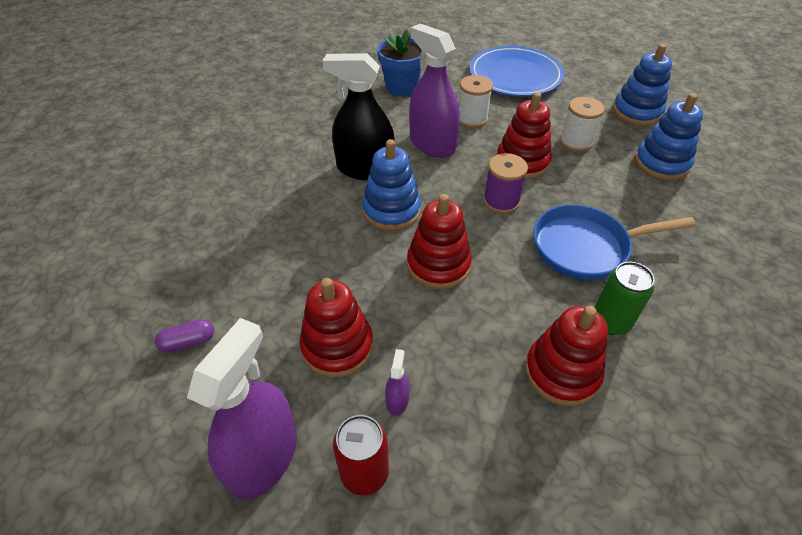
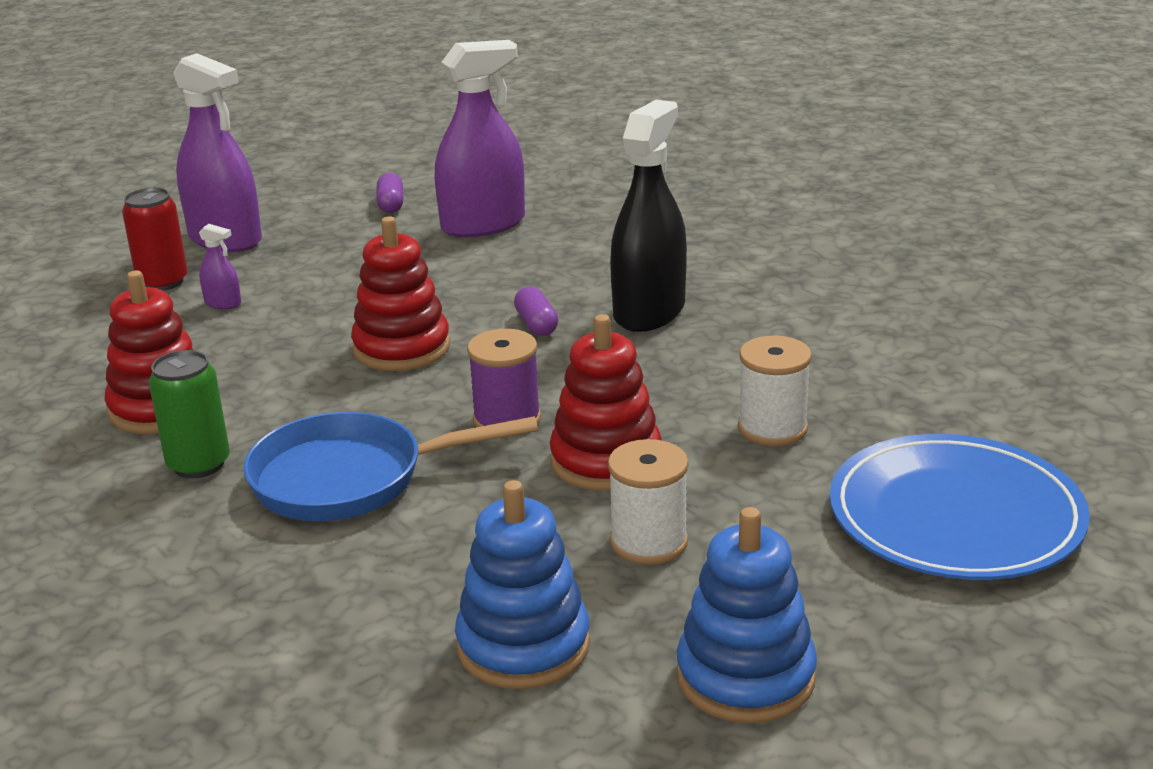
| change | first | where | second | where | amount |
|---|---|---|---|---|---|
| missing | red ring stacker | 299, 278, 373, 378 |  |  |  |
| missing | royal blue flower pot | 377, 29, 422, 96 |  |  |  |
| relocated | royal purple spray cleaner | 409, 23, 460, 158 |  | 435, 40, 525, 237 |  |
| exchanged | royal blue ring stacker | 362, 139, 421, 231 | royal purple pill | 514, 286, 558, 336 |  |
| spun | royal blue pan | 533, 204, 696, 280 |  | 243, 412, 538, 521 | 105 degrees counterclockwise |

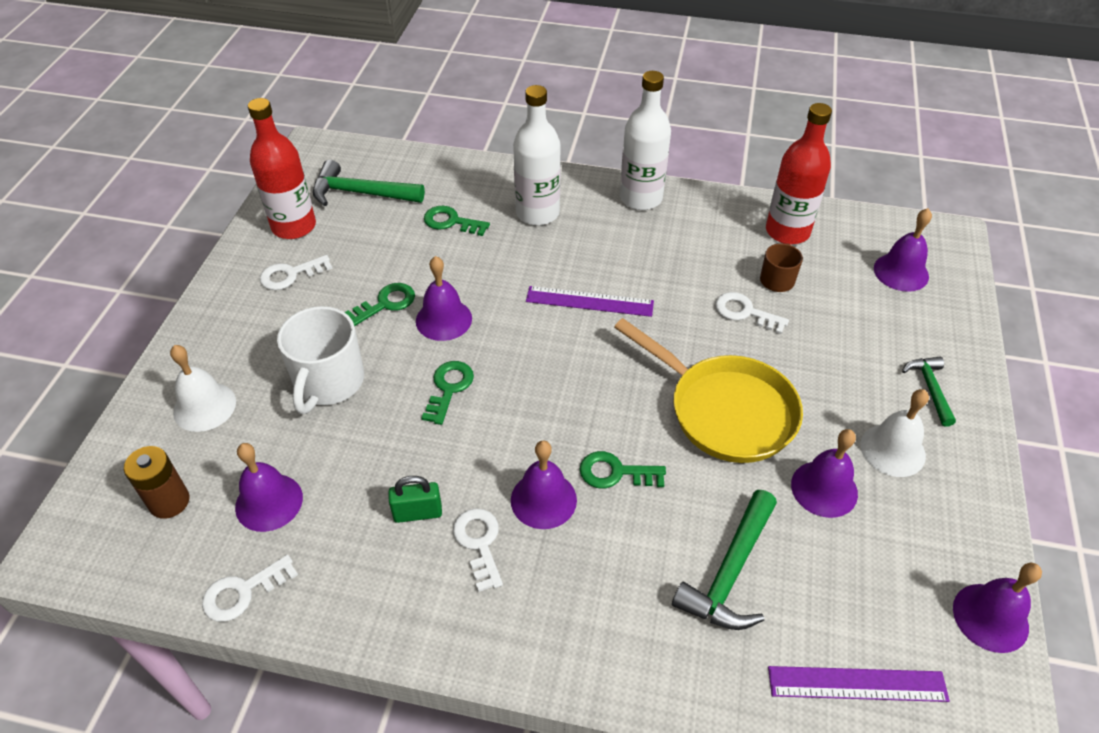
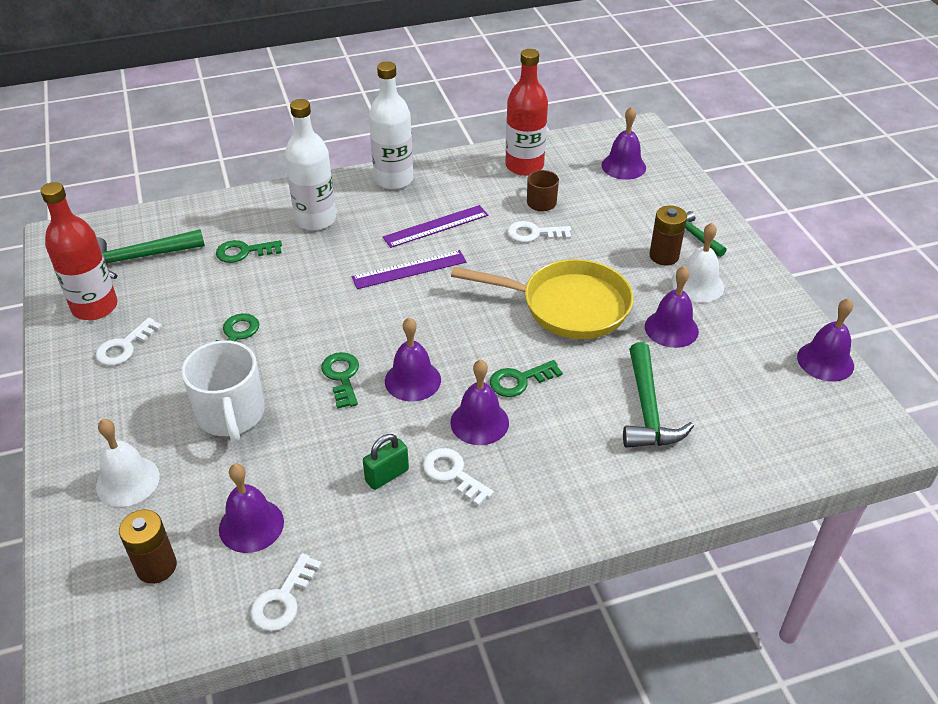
| change | first | where | second | where | amount |
|---|---|---|---|---|---|
| appeared |  |  | russet battery | 649, 205, 687, 265 |  |
| relocated | royal purple hand bell | 416, 256, 472, 341 |  | 385, 317, 441, 402 |  |
| relocated | royal purple ruler | 768, 666, 950, 702 |  | 383, 205, 488, 248 |  |

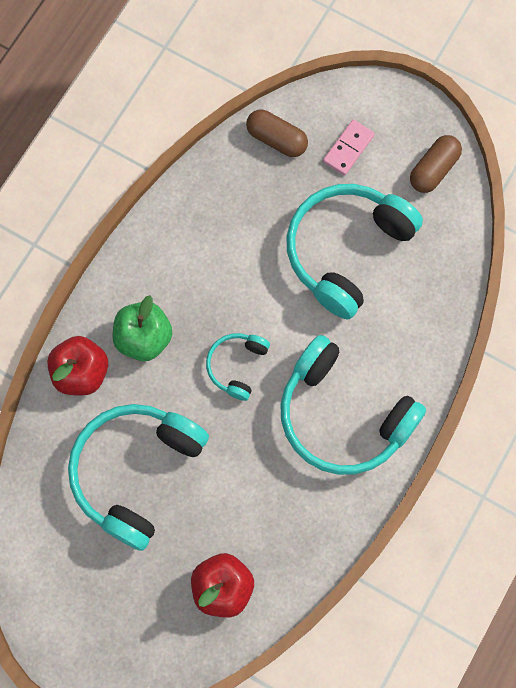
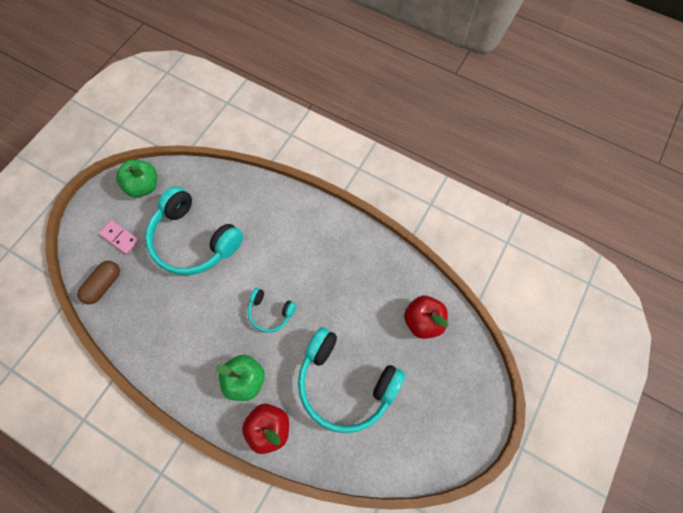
| change | first | where | second | where | amount |
|---|---|---|---|---|---|
| missing | aqua headset | 281, 335, 426, 475 |  |  |  |
| exchanged | russet pill | 410, 135, 462, 193 | emerald apple fruit | 116, 159, 157, 197 |  |

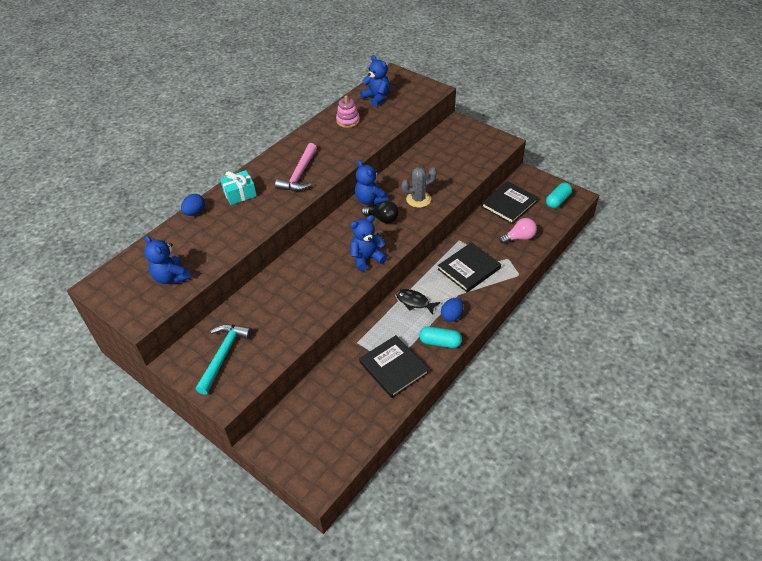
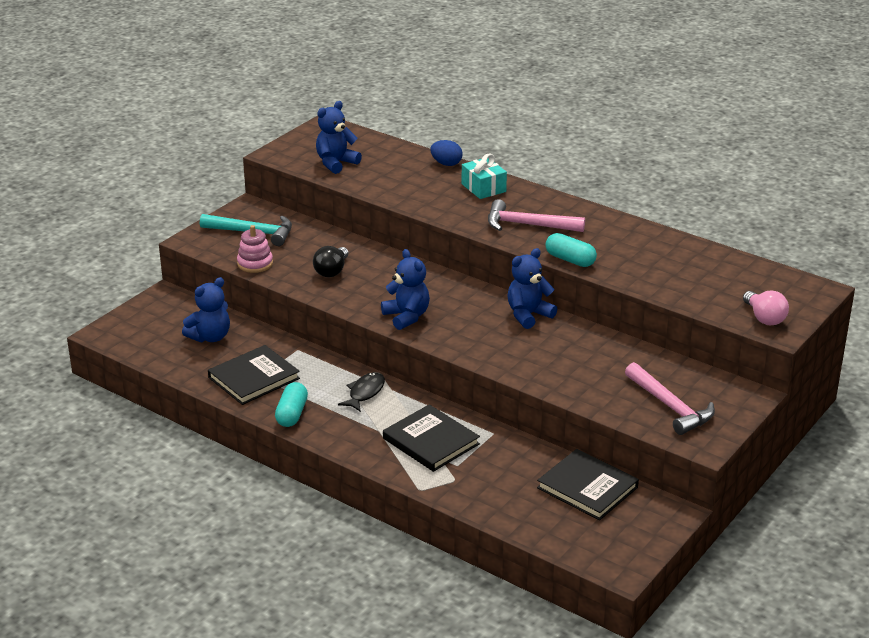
| change | first | where | second | where | amount |
|---|---|---|---|---|---|
| missing | gray prickly plant | 401, 167, 437, 208 |  |  |  |
| missing | royal blue egg | 441, 298, 463, 322 |  |  |  |
| appeared |  |  | pink claw hammer | 625, 362, 715, 435 |  |
| relocated | pink ring stacker | 336, 95, 360, 128 |  | 237, 225, 273, 273 |  |
| relocated | royal blue teddy bear | 360, 55, 390, 107 |  | 182, 277, 230, 342 |  |
| relocated | black bulb | 361, 201, 399, 223 |  | 313, 246, 348, 277 |  |
| relocated | pink bulb | 499, 218, 537, 244 |  | 743, 291, 789, 325 |  |
| relocated | aqua pill | 546, 183, 572, 208 |  | 545, 233, 597, 267 |  |

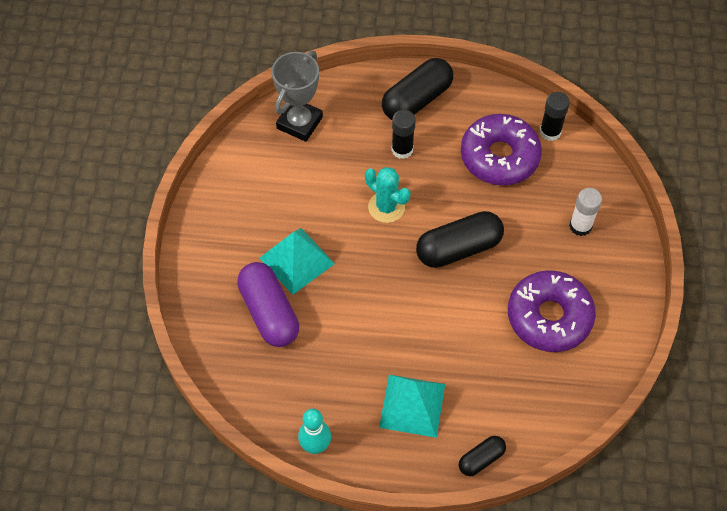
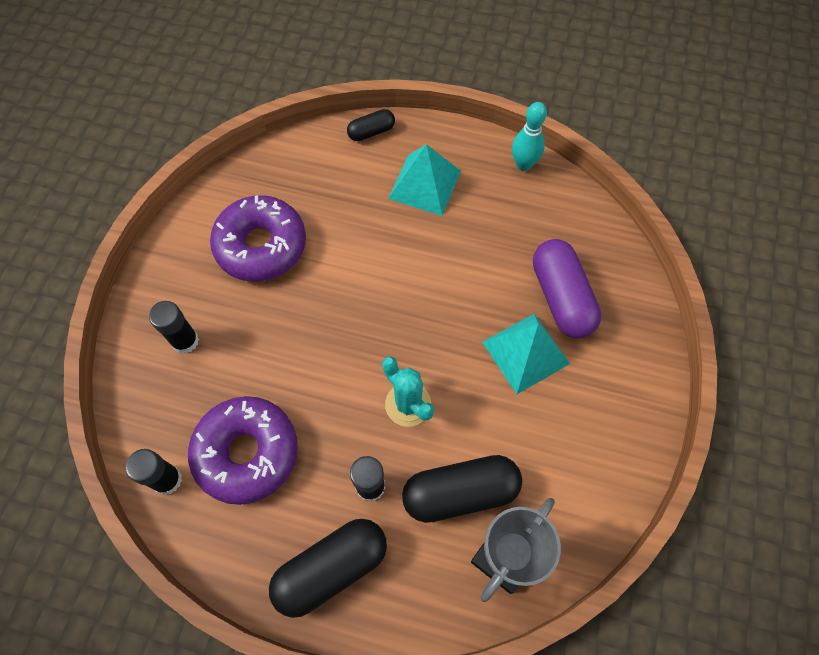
| change | first | where | second | where | amount |
|---|---|---|---|---|---|
| relocated | black pill | 416, 211, 504, 268 |  | 402, 455, 522, 523 |  |
| colour | pure white glue | 569, 188, 602, 236 | black glue | 149, 301, 199, 354 |  |

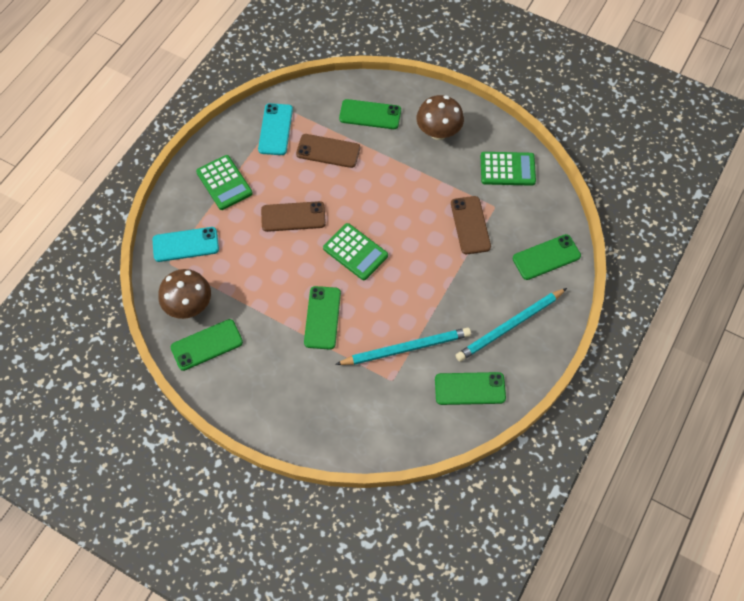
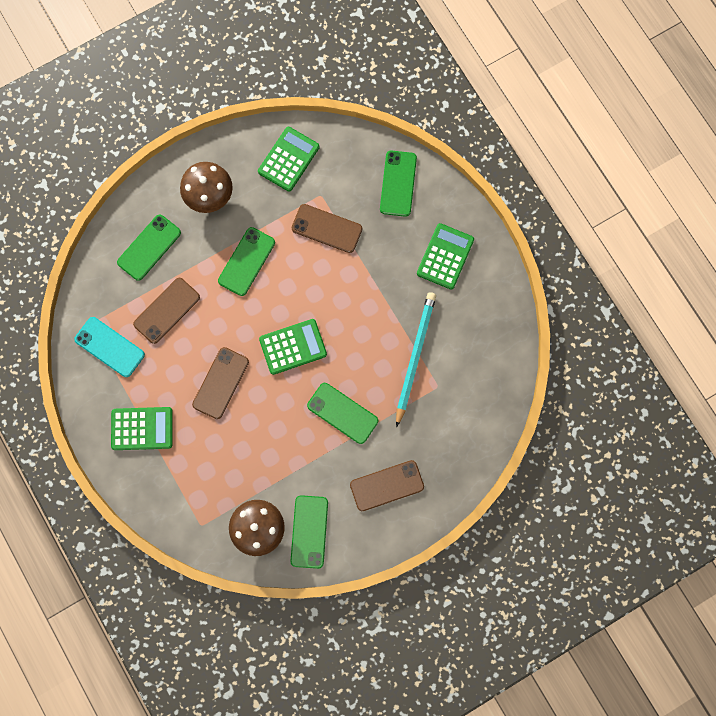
| change | first | where | second | where | amount |
|---|---|---|---|---|---|
| missing | aqua phone | 152, 227, 219, 262 |  |  |  |
| appeared |  |  | russet phone | 350, 460, 424, 511 |  |
| relocated | emerald phone | 435, 372, 506, 405 |  | 218, 227, 275, 296 |  |
| exchanged | aqua lead pencil | 455, 288, 567, 362 | emerald calculator | 417, 223, 474, 289 |  |

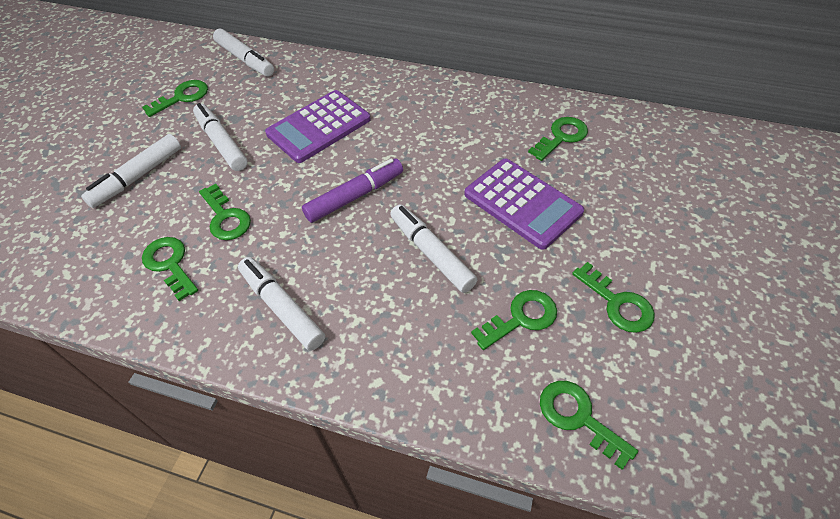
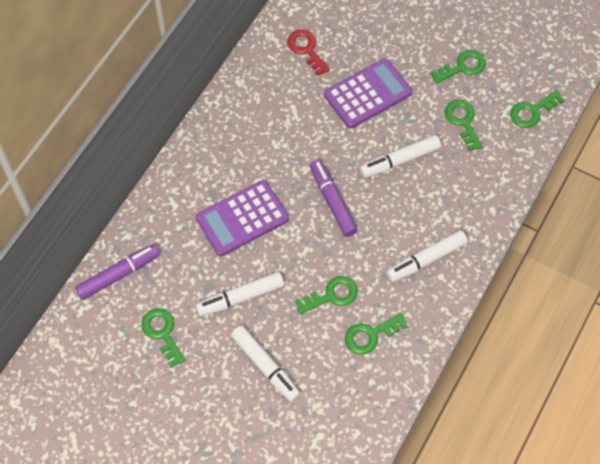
| change | first | where | second | where | amount |
|---|---|---|---|---|---|
| colour | pure white marker pen | 213, 29, 274, 77 | royal purple marker pen | 75, 244, 160, 300 |  |
| colour | emerald door key | 528, 117, 588, 161 | red door key | 287, 29, 330, 76 |  |
| spun | royal purple calculator | 265, 90, 371, 163 |  | 196, 180, 289, 256 | 90 degrees clockwise |

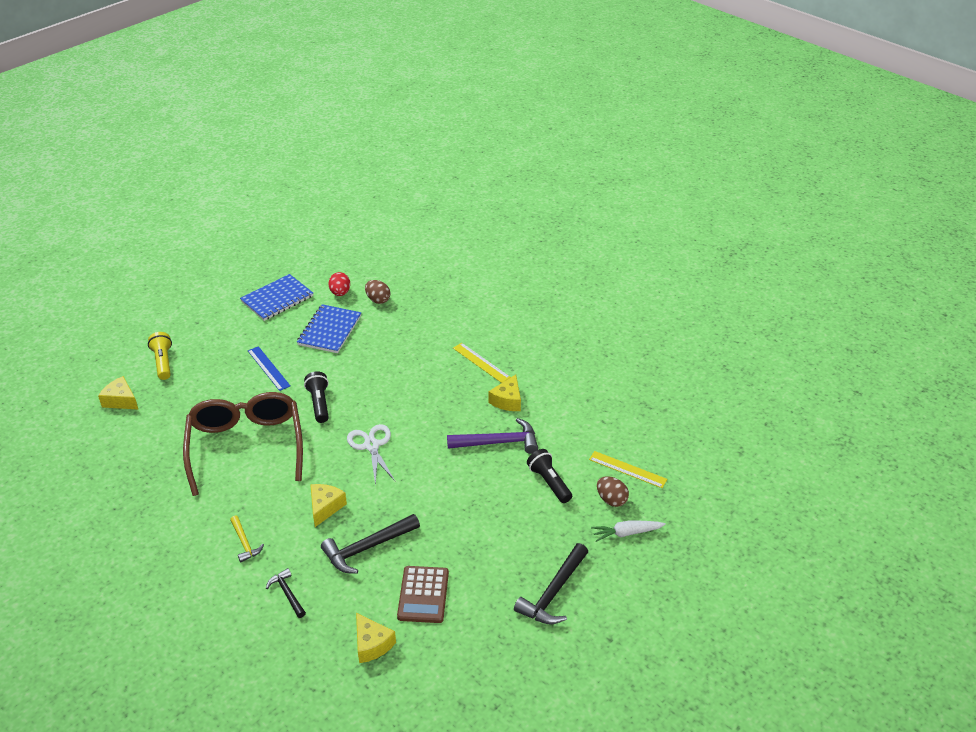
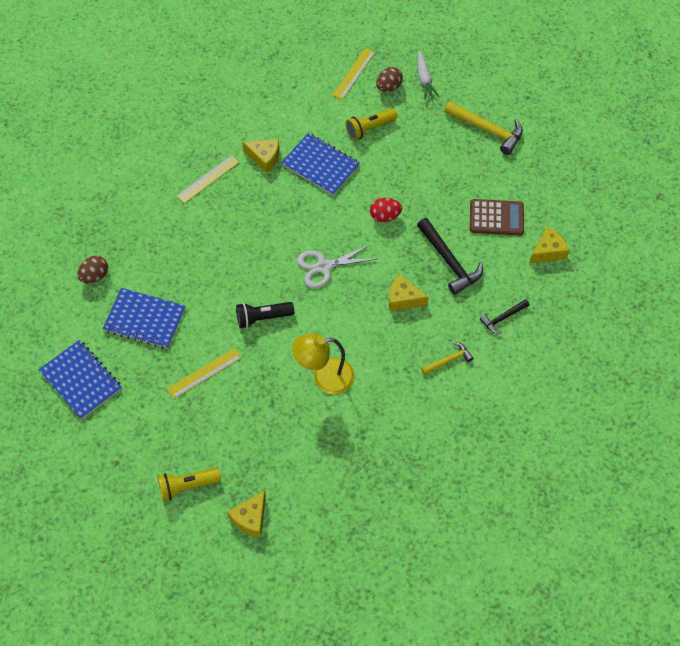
| change | first | where | second | where | amount |
|---|---|---|---|---|---|
| relocated | red egg | 329, 272, 350, 296 |  | 370, 198, 402, 222 |  |
| exchanged | russet glasses | 183, 392, 303, 496 | golden desk lamp | 292, 333, 355, 395 |  |
| exchanged | royal purple claw hammer | 447, 418, 538, 454 | royal blue exercise book | 281, 133, 360, 195 |  |
| colour | royal blue ruler | 248, 346, 290, 391 | golden ruler | 167, 348, 242, 399 |  |
| colour | black claw hammer | 514, 543, 588, 624 | golden claw hammer | 445, 101, 523, 155 |  |
| colour | black torch | 527, 449, 572, 503 | golden torch | 346, 108, 397, 141 |  |

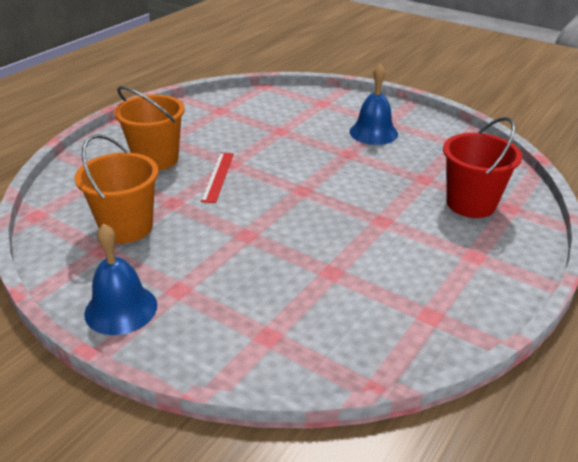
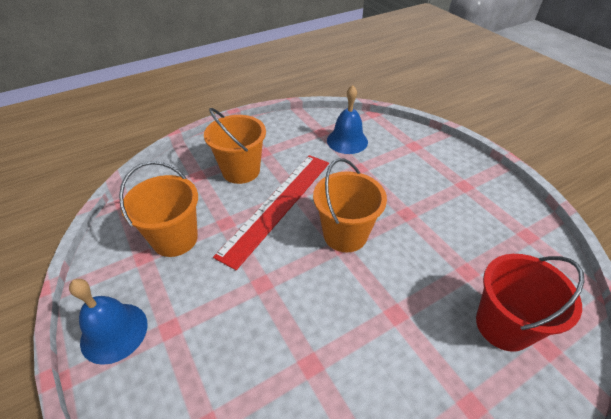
| change | first | where | second | where | amount |
|---|---|---|---|---|---|
| appeared |  |  | orange sand bucket | 313, 158, 387, 252 |  |
| relocated | royal blue hand bell | 350, 64, 398, 145 |  | 327, 85, 368, 154 |  |
| size | red ruler | 201, 153, 234, 203 |  | 213, 155, 329, 270 | x1.99 |

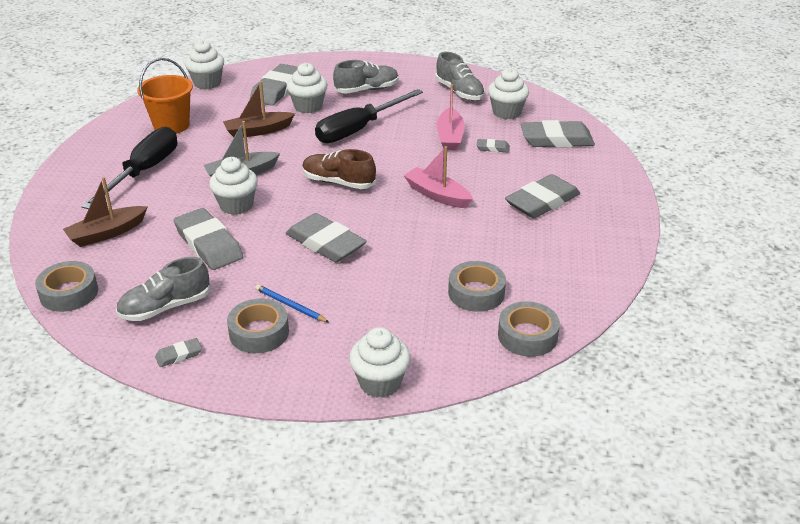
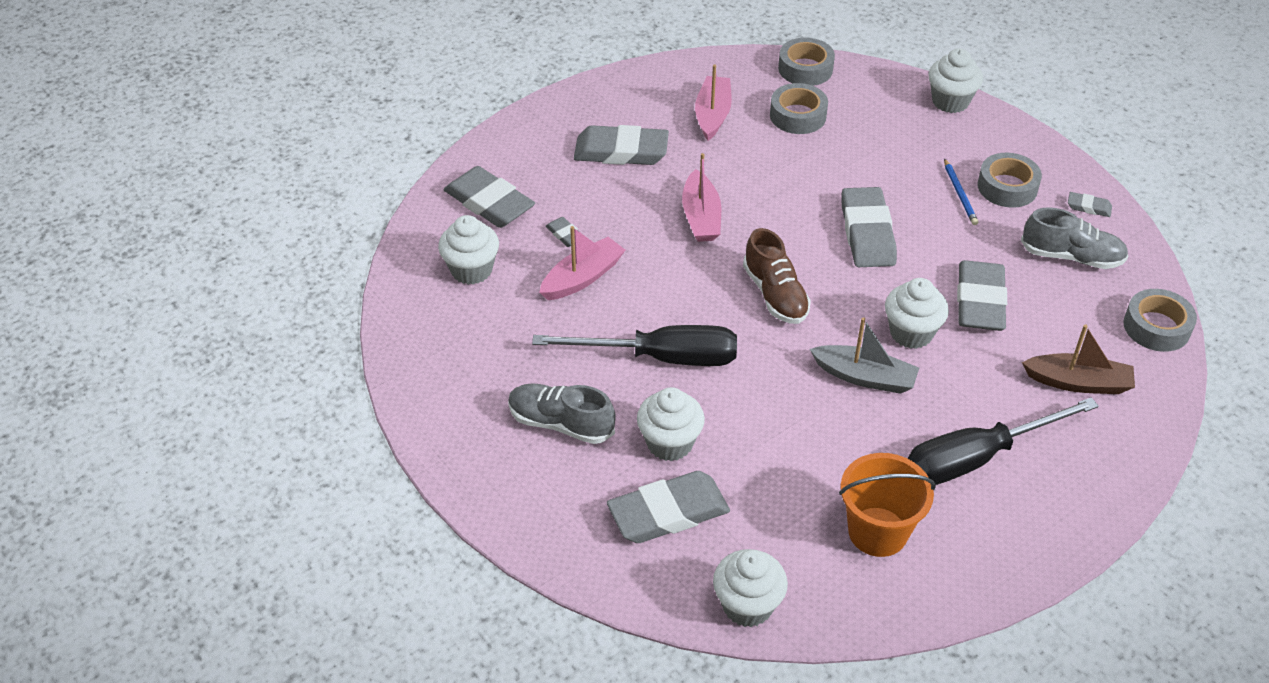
| change | first | where | second | where | amount |
|---|---|---|---|---|---|
| missing | russet toy boat | 223, 81, 295, 137 |  |  |  |
| missing | gray sneaker | 435, 52, 485, 100 |  |  |  |
| appeared |  |  | pink toy boat | 695, 64, 732, 141 |  |

